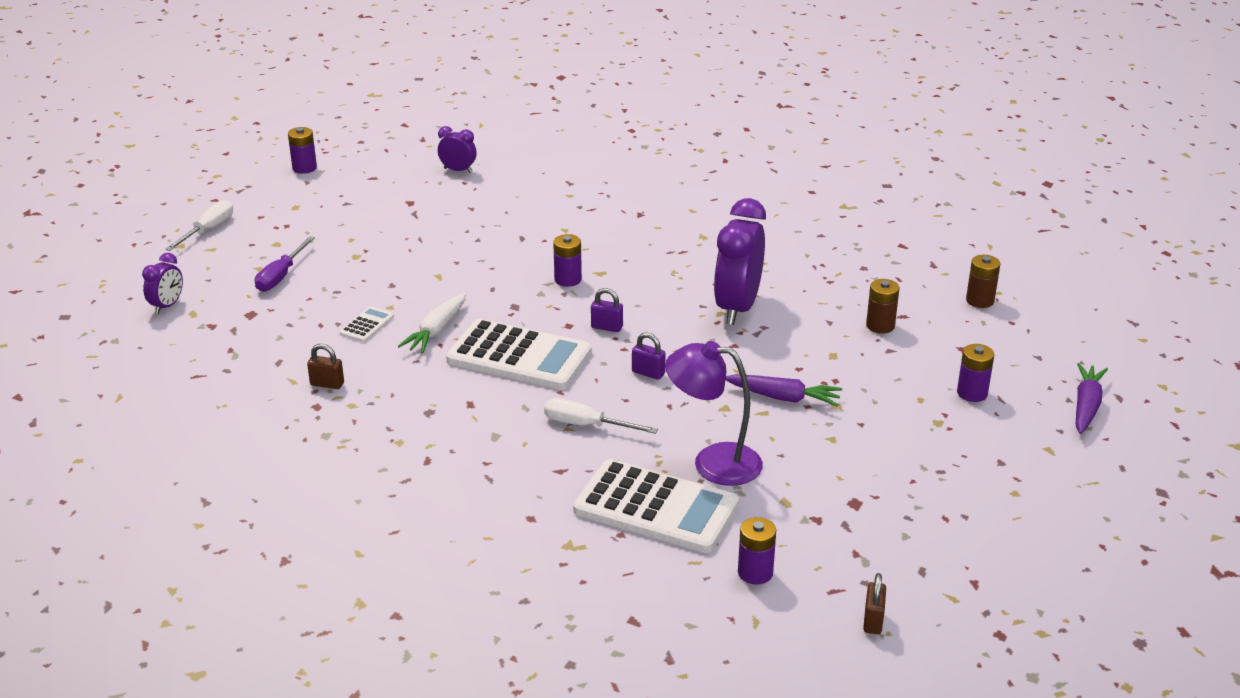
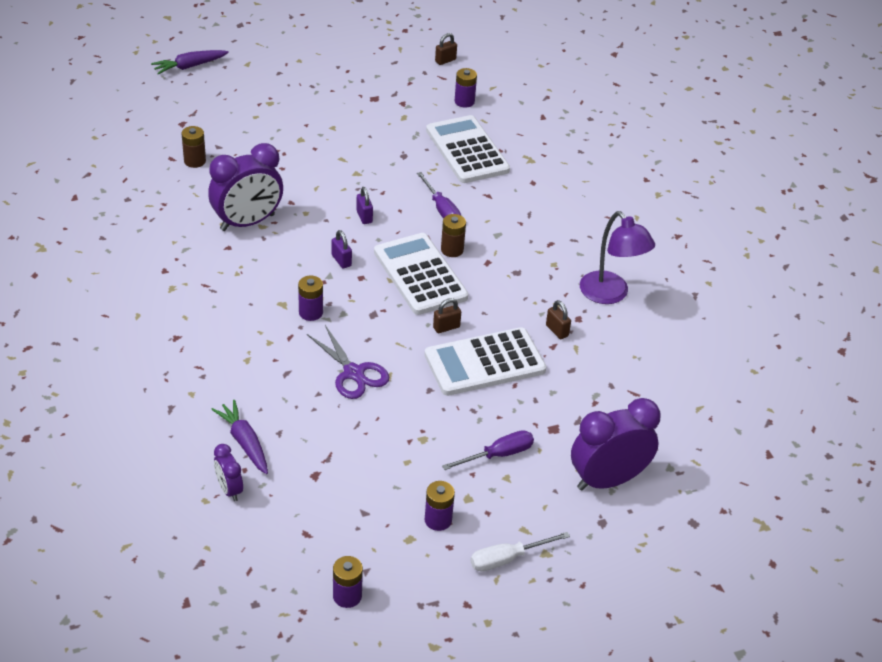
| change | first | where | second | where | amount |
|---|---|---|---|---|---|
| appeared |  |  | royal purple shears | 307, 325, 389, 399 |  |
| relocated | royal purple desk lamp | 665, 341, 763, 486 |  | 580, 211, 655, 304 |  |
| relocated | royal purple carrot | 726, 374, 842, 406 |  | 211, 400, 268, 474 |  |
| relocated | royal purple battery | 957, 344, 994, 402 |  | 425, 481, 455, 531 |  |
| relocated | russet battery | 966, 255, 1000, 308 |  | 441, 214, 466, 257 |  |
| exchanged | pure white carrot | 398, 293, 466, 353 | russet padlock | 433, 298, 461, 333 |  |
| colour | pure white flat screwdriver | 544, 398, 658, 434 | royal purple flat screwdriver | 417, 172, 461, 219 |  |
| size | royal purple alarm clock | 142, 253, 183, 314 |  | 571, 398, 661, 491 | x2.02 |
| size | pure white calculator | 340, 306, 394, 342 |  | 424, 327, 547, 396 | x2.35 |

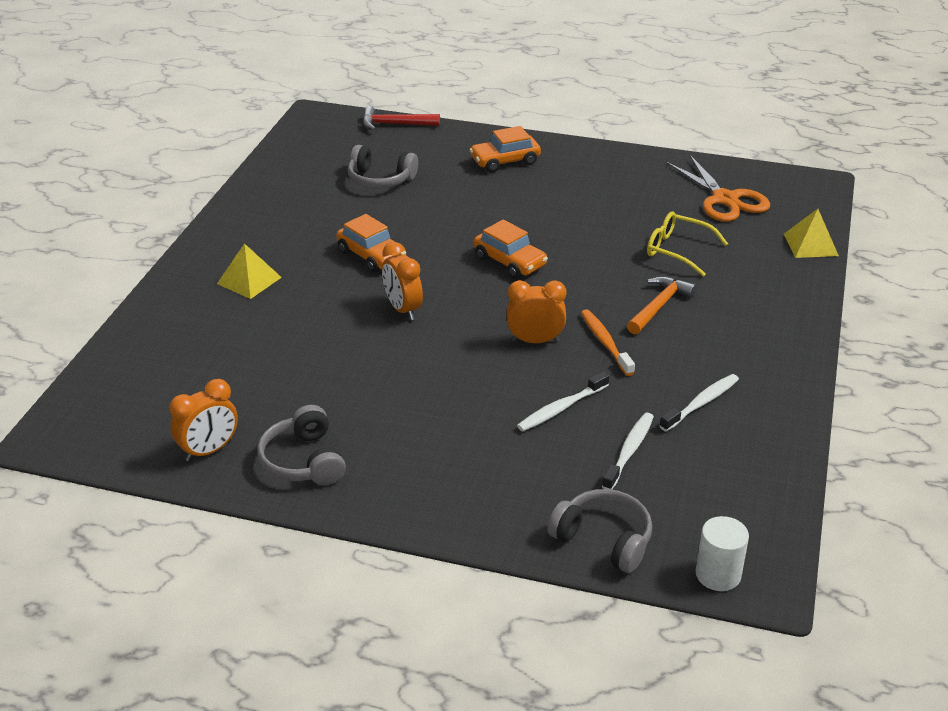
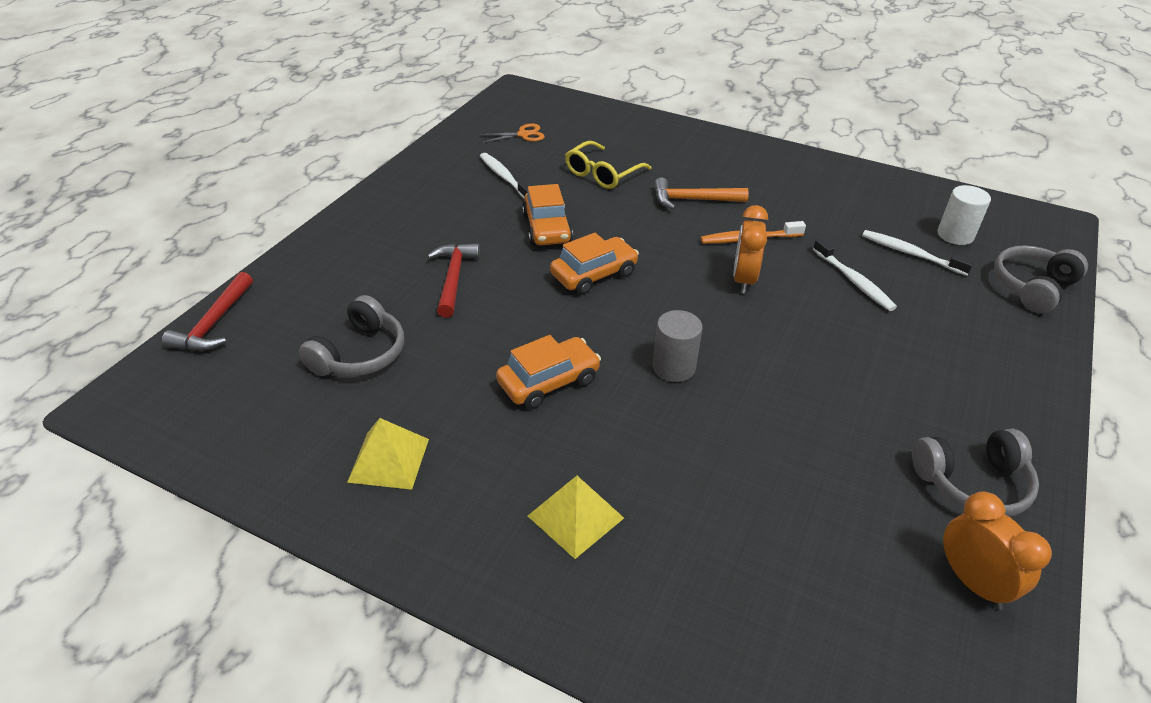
| change | first | where | second | where | amount |
|---|---|---|---|---|---|
| appeared |  |  | red claw hammer | 427, 243, 480, 318 |  |
| relocated | orange car | 469, 126, 541, 172 |  | 522, 184, 573, 246 |  |
| relocated | pure white dental brush | 660, 374, 739, 432 |  | 480, 153, 530, 198 |  |
| relocated | pure white cylinder shape | 696, 516, 749, 591 |  | 937, 185, 991, 245 |  |
| relocated | golden solid pyramid | 784, 209, 839, 258 |  | 347, 418, 429, 490 |  |
| exchanged | orange alarm clock | 382, 242, 423, 320 | gray cylinder shape | 653, 310, 703, 382 |  |
| spun | orange claw hammer | 627, 276, 697, 334 |  | 654, 177, 749, 209 | 45 degrees counterclockwise |
| size | orange shears | 666, 155, 770, 222 |  | 480, 123, 545, 143 | x0.51 |

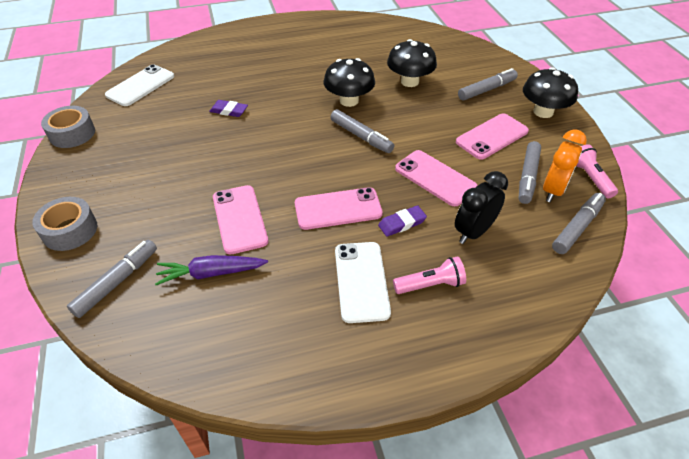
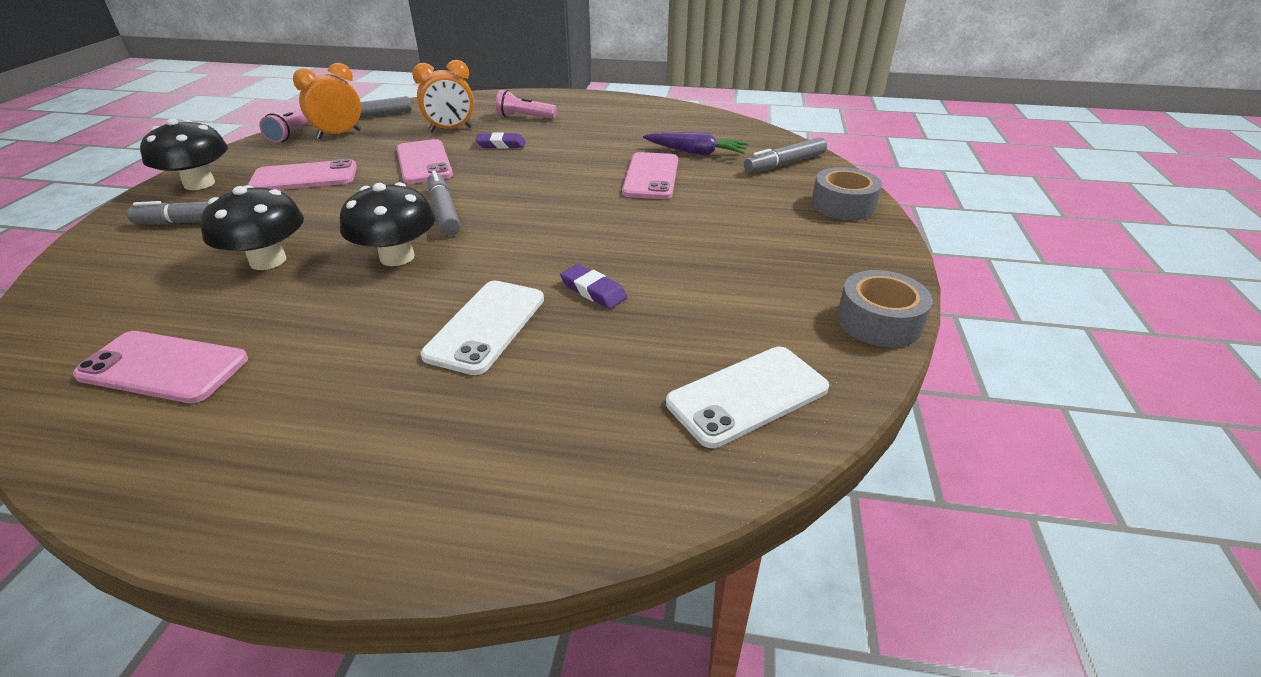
| change | first | where | second | where | amount |
|---|---|---|---|---|---|
| missing | gray marker pen | 519, 141, 541, 204 |  |  |  |
| relocated | pink phone | 295, 187, 383, 230 |  | 73, 331, 248, 403 |  |
| relocated | pure white phone | 335, 242, 391, 323 |  | 421, 281, 544, 375 |  |
| colour | black alarm clock | 455, 171, 508, 244 | orange alarm clock | 412, 60, 474, 132 |  |

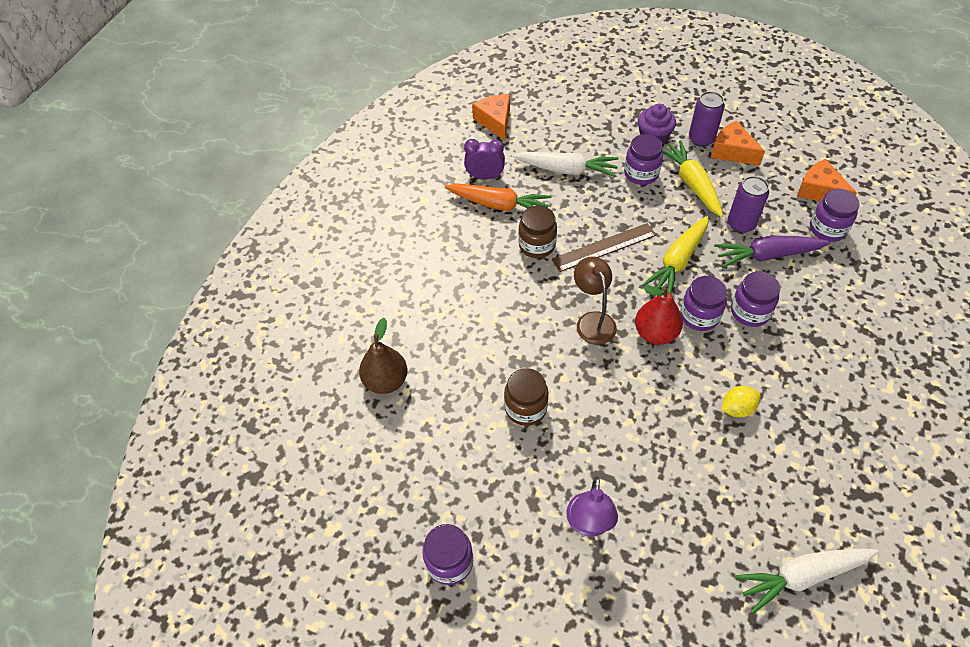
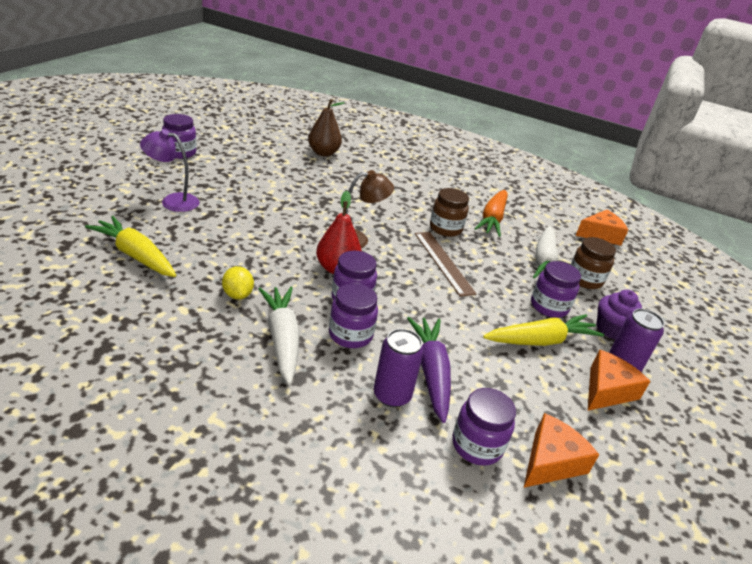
| change | first | where | second | where | amount |
|---|---|---|---|---|---|
| missing | royal purple alarm clock | 464, 139, 505, 180 |  |  |  |
| relocated | russet preserve jar | 504, 368, 549, 426 |  | 571, 237, 616, 289 |  |
| relocated | golden carrot | 642, 216, 709, 294 |  | 85, 216, 176, 277 |  |
| relocated | royal purple tin | 728, 176, 769, 233 |  | 374, 329, 424, 407 |  |
| relocated | pure white carrot | 735, 549, 878, 614 |  | 259, 287, 300, 385 |  |

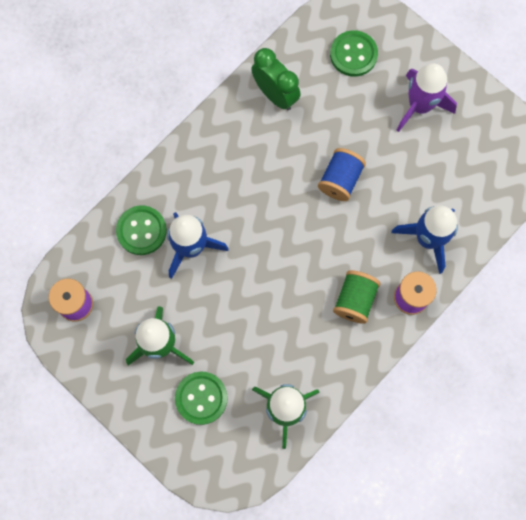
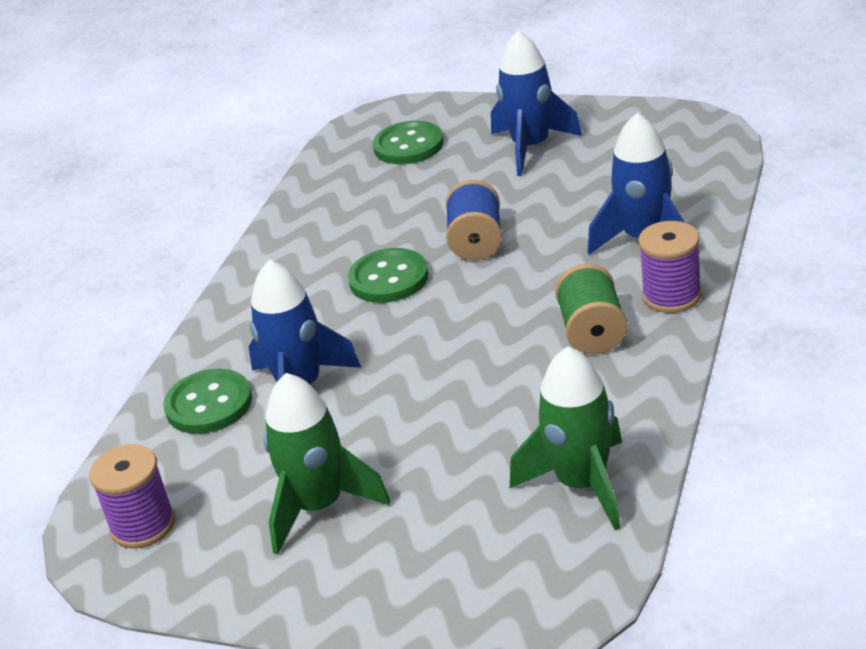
| change | first | where | second | where | amount |
|---|---|---|---|---|---|
| missing | emerald alarm clock | 251, 48, 301, 110 |  |  |  |
| relocated | emerald sewing button | 175, 372, 228, 425 |  | 348, 248, 429, 303 |  |
| colour | royal purple rocket | 397, 64, 457, 132 | royal blue rocket | 491, 30, 582, 176 |  |

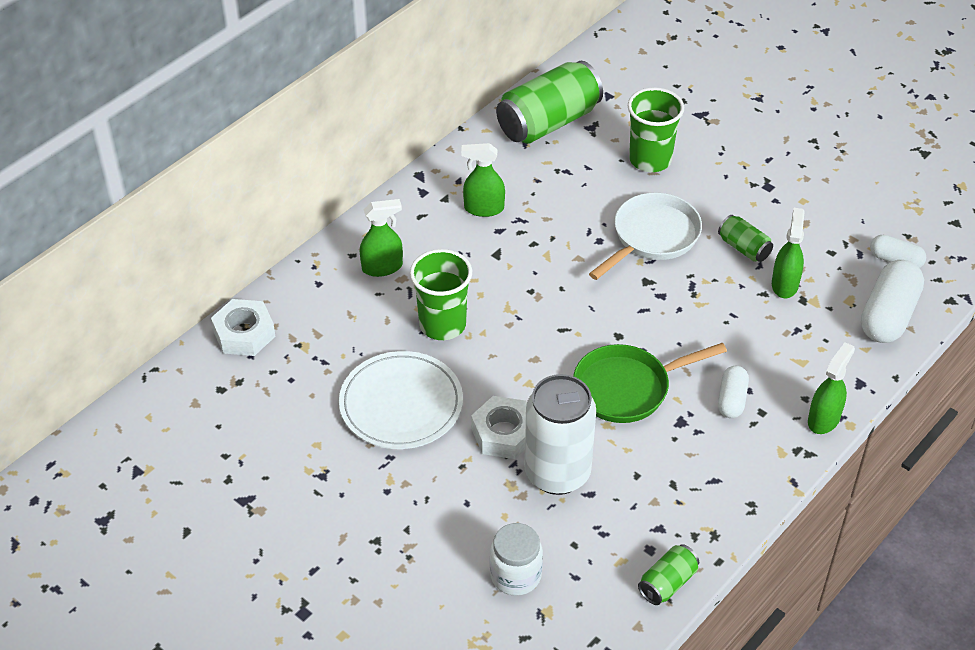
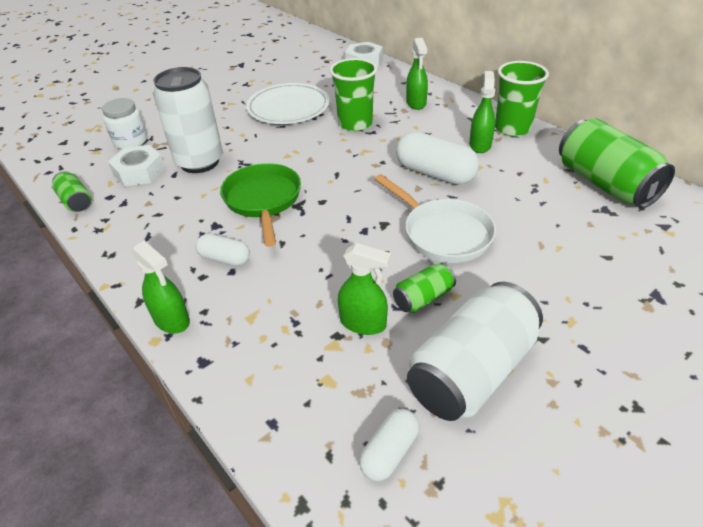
| change | first | where | second | where | amount |
|---|---|---|---|---|---|
| appeared |  |  | pure white tin | 407, 282, 543, 421 |  |
| relocated | pure white hex nut | 471, 396, 527, 459 |  | 108, 145, 165, 187 |  |
| relocated | emerald tumbler | 628, 87, 684, 172 |  | 495, 61, 549, 136 |  |
| relocated | pure white pill | 861, 260, 924, 343 |  | 396, 132, 479, 185 |  |

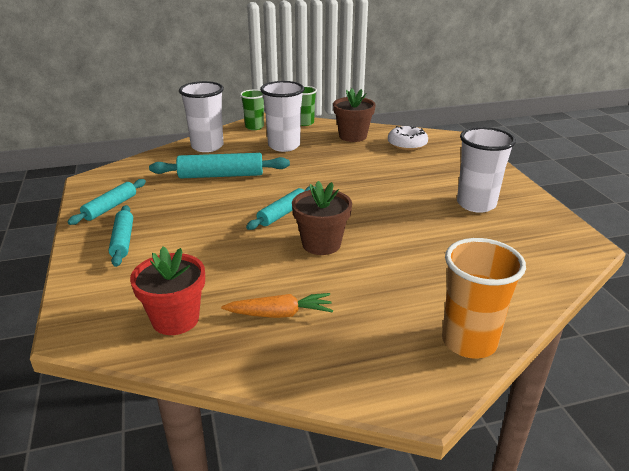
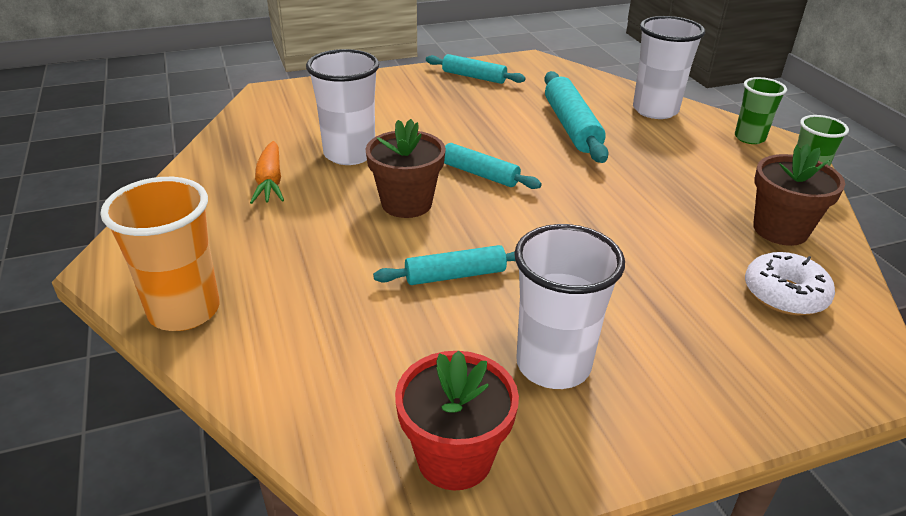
| change | first | where | second | where | amount |
|---|---|---|---|---|---|
| relocated | aqua rolling pin | 109, 205, 133, 267 |  | 373, 245, 515, 285 |  |
| relocated | red flower pot | 130, 246, 205, 335 |  | 395, 351, 519, 490 |  |
| relocated | pure white tumbler | 260, 81, 305, 152 |  | 306, 49, 379, 165 |  |

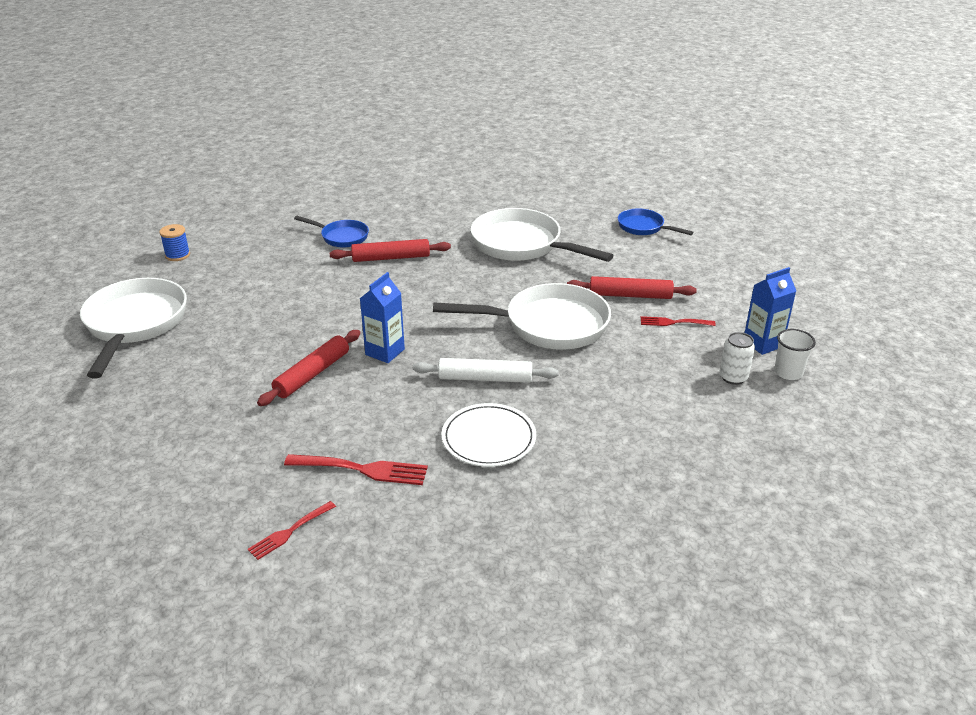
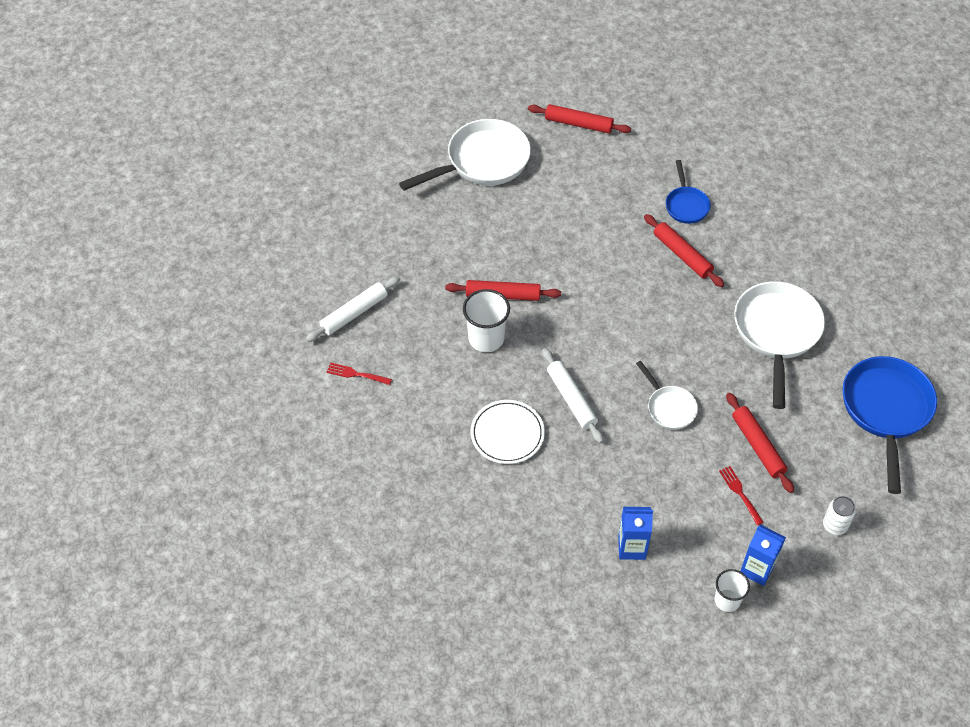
| change | first | where | second | where | amount |
|---|---|---|---|---|---|
| missing | red table fork | 284, 454, 428, 485 |  |  |  |
| appeared |  |  | pure white rolling pin | 306, 276, 400, 342 |  |
| appeared |  |  | pure white tumbler | 463, 289, 510, 352 |  |
| relocated | royal blue milk carton | 360, 272, 405, 363 |  | 618, 507, 653, 560 |  |
| relocated | pure white tin | 719, 332, 755, 385 |  | 823, 496, 856, 535 |  |
| exchanged | royal blue reel of thread | 159, 224, 190, 261 | red rolling pin | 528, 104, 631, 133 |  |
| size | pure white pan | 433, 283, 611, 350 |  | 636, 361, 698, 430 | x0.53 |
| size | royal blue pan | 618, 208, 693, 235 |  | 843, 356, 937, 494 | x1.88 |

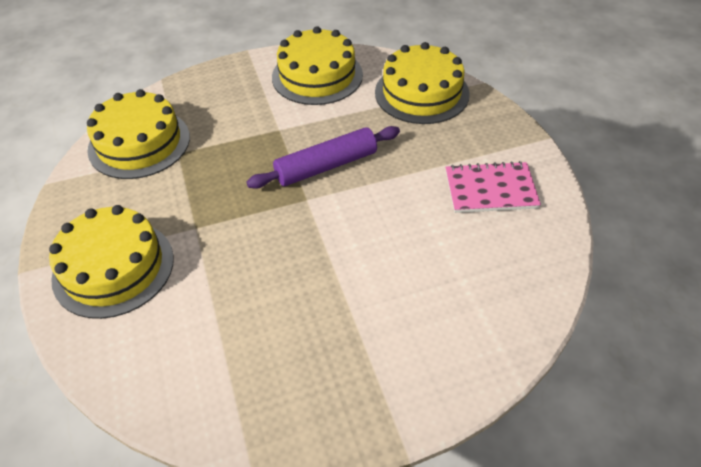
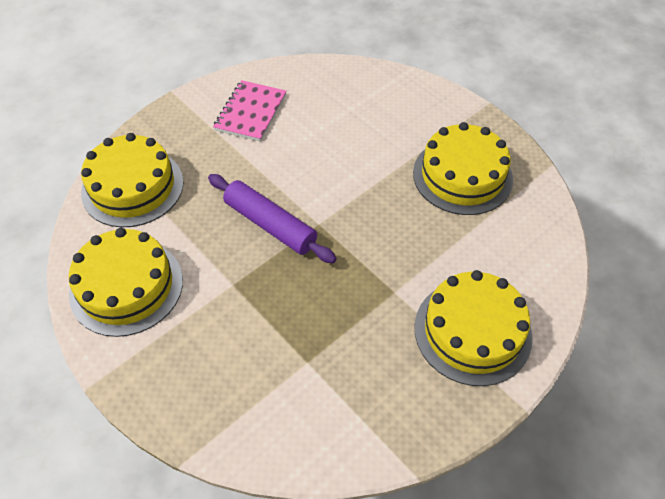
| change | first | where | second | where | amount |
|---|---|---|---|---|---|
| relocated | golden cake | 87, 89, 190, 179 |  | 413, 122, 513, 215 |  |
| spun | pink exercise book | 445, 161, 541, 213 |  | 213, 80, 286, 142 | 45 degrees clockwise |

